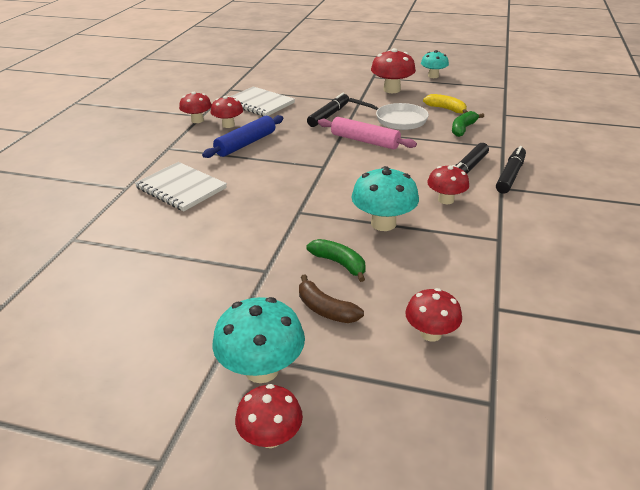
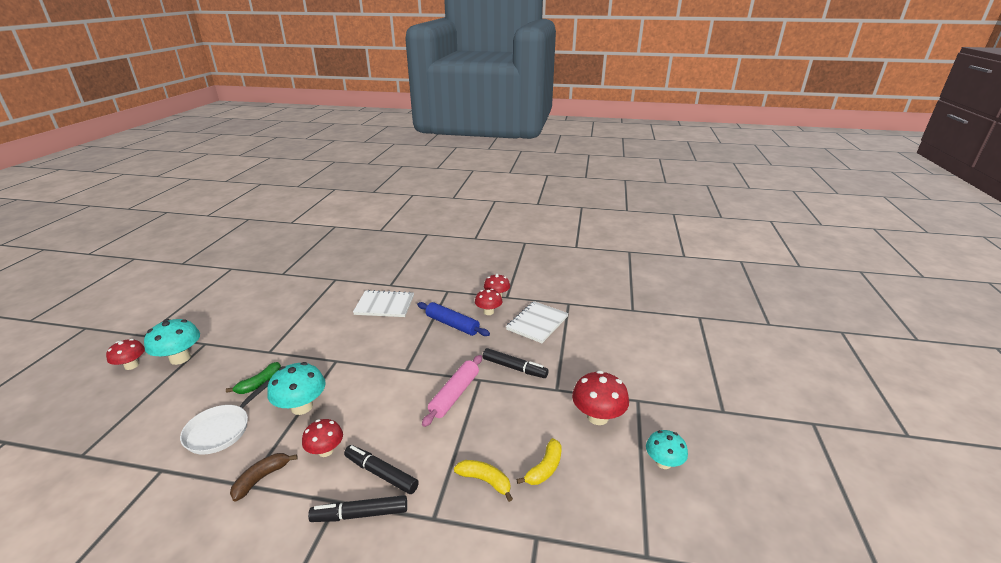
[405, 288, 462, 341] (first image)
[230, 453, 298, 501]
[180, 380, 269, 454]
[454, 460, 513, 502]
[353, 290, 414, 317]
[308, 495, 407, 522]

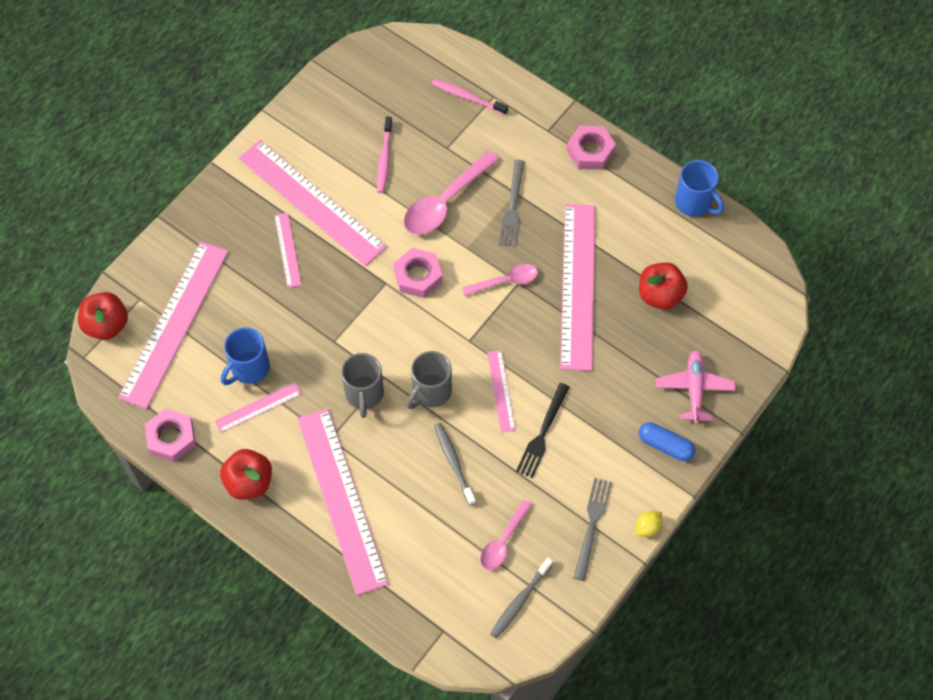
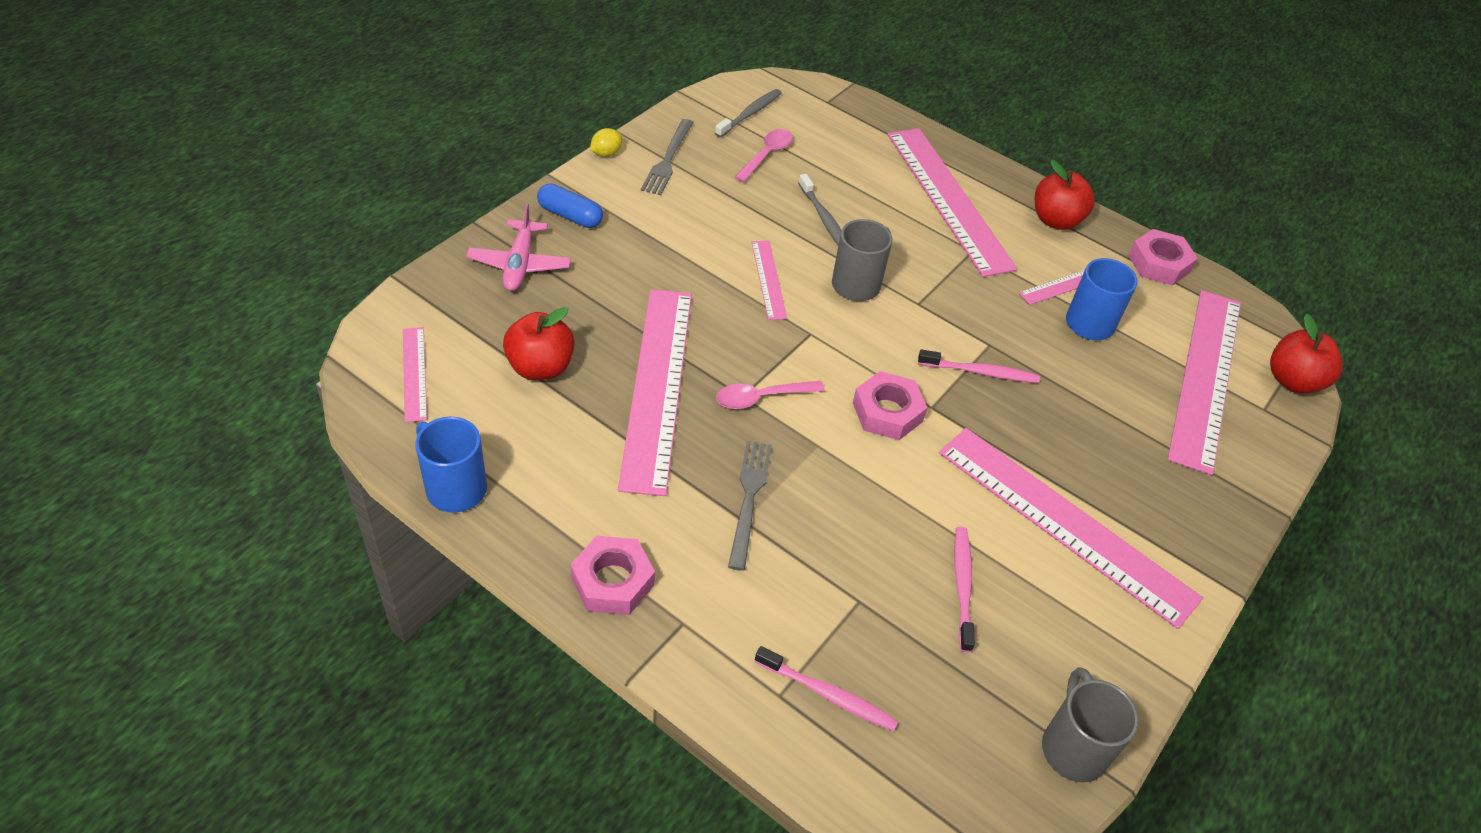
[404, 150, 500, 235] (first image)
[516, 383, 569, 478] (first image)
[918, 349, 1040, 383]
[403, 327, 427, 422]
[1042, 667, 1139, 783]

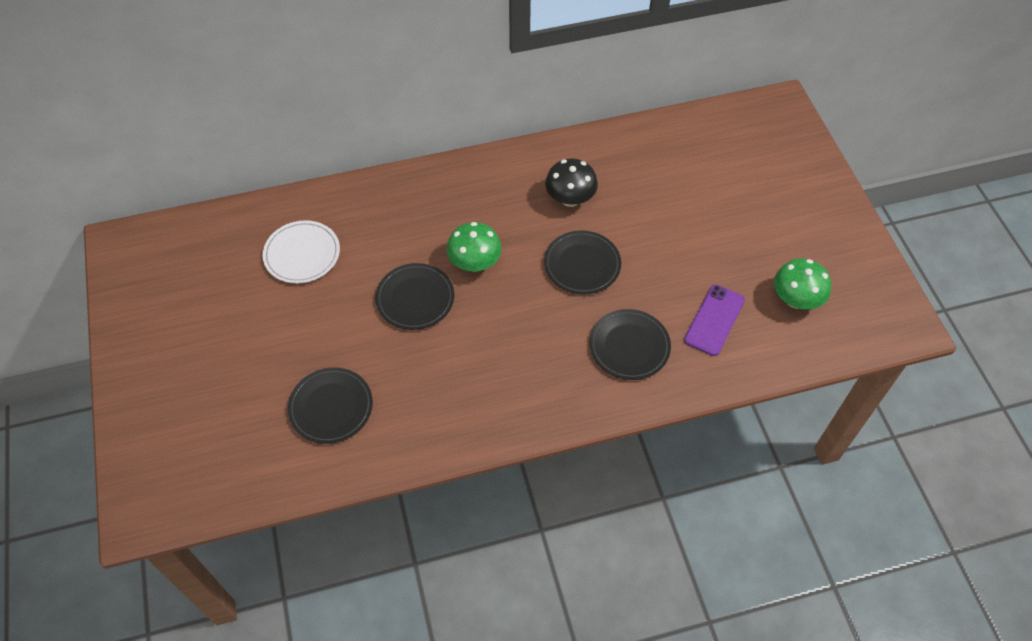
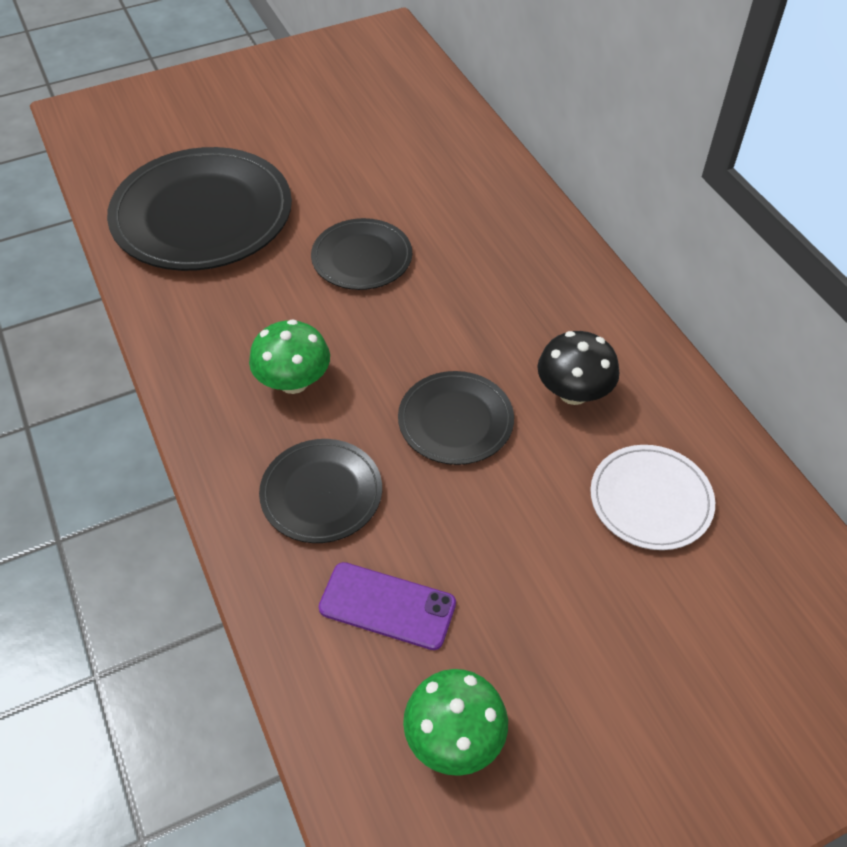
[590, 445, 715, 550]
[249, 319, 330, 394]
[107, 147, 292, 271]

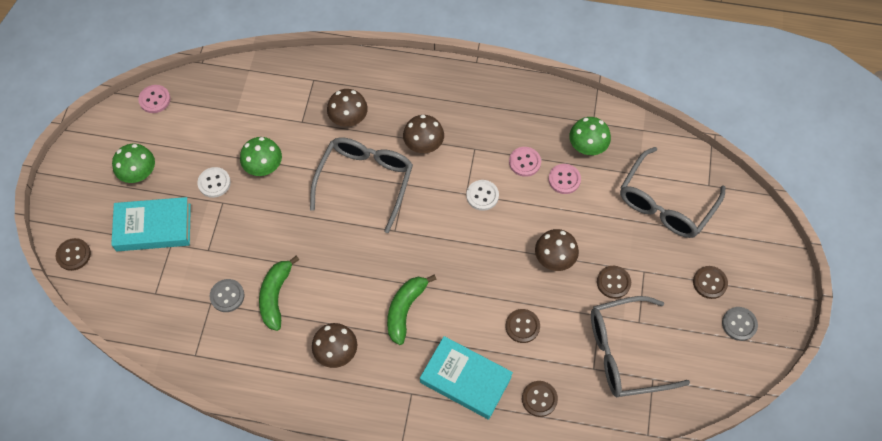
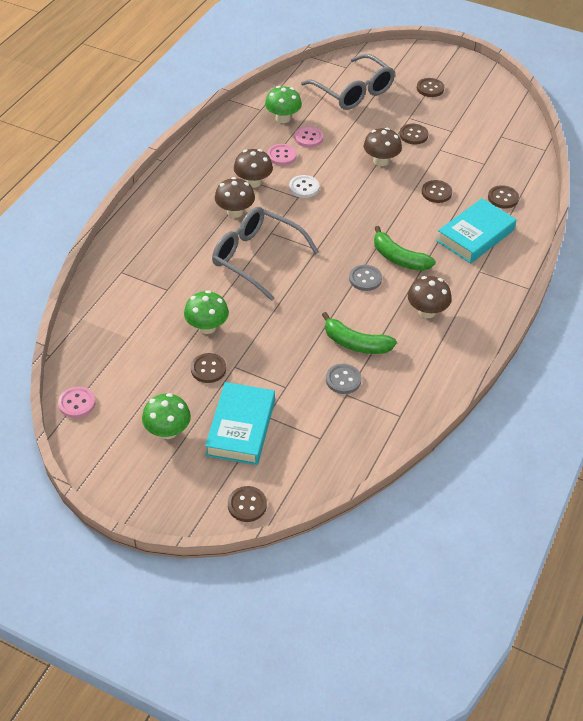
[591, 296, 690, 397] (first image)
[234, 149, 273, 188]
[349, 265, 382, 291]
[191, 353, 226, 383]

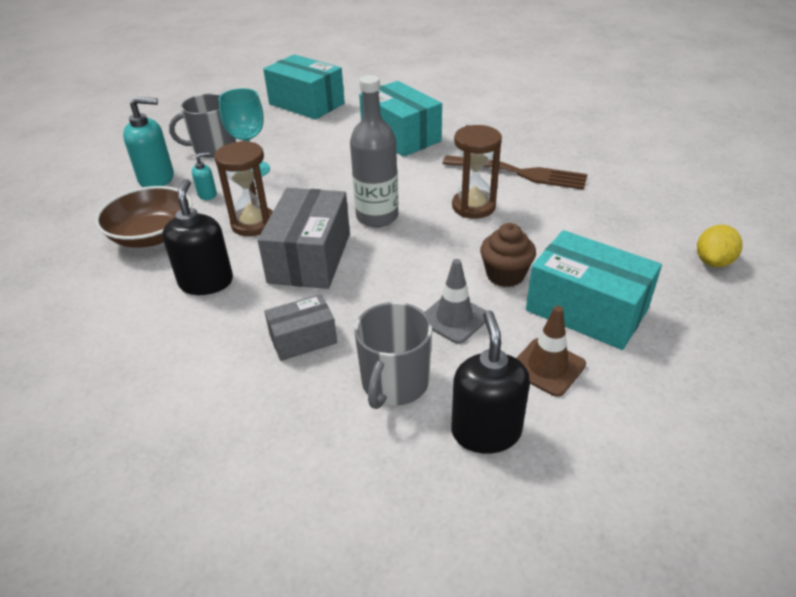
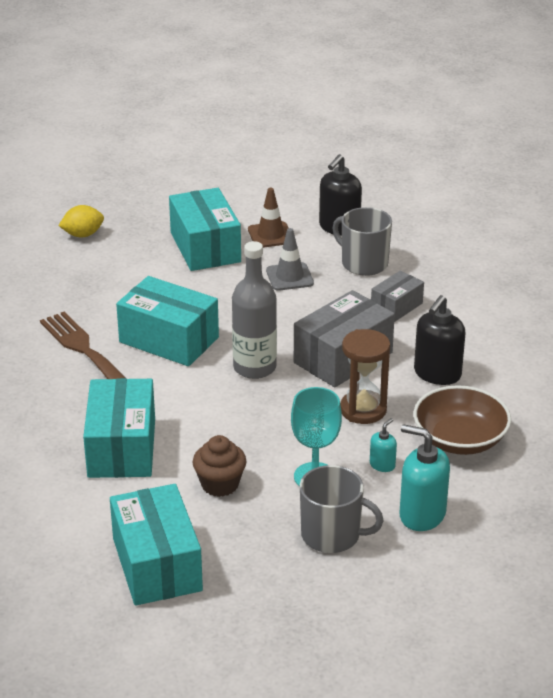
[193, 435, 246, 497]
[116, 276, 219, 366]
[370, 418, 397, 472]
[371, 271, 424, 322]
[333, 207, 392, 276]

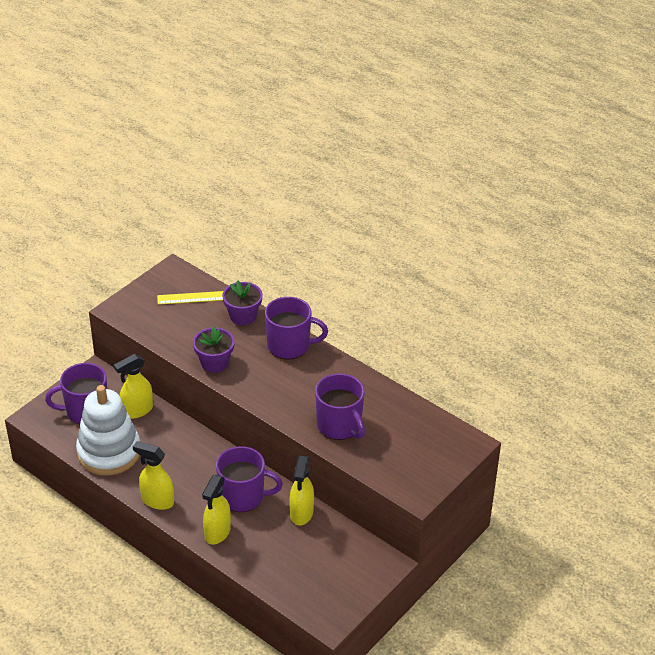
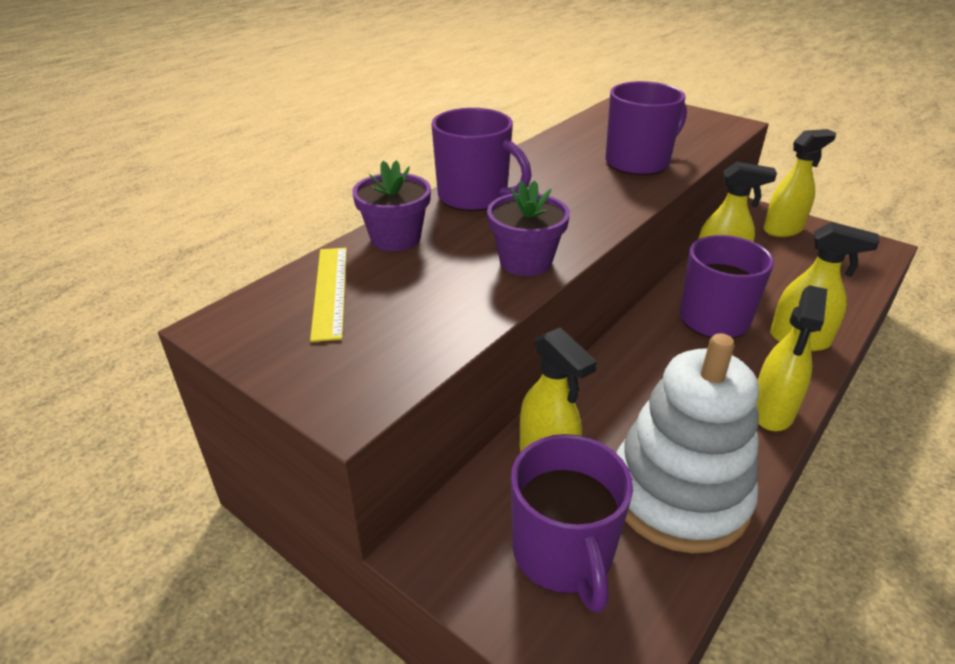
[764, 129, 836, 237]
[431, 108, 532, 212]

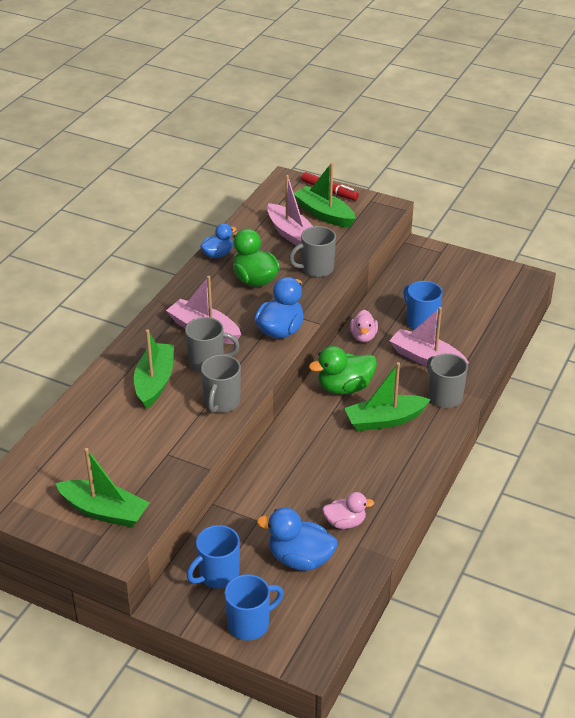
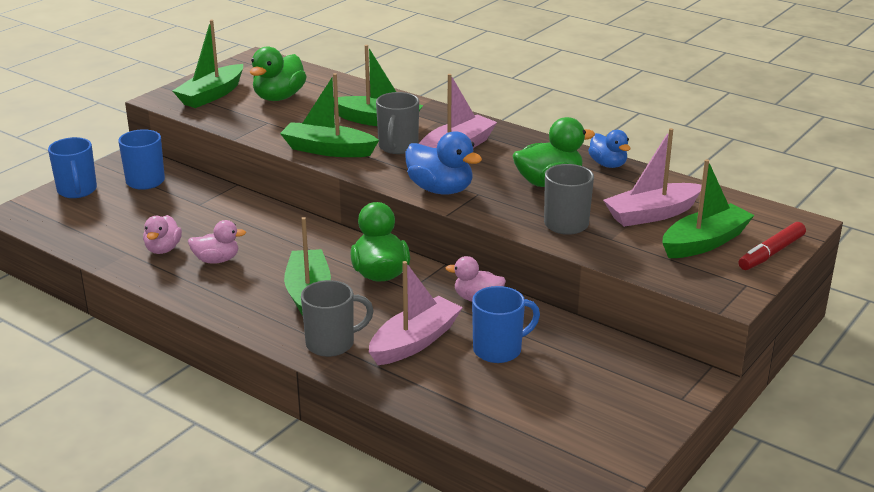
[257, 508, 337, 571] (first image)
[188, 220, 246, 264]
[250, 46, 307, 101]
[280, 73, 379, 157]

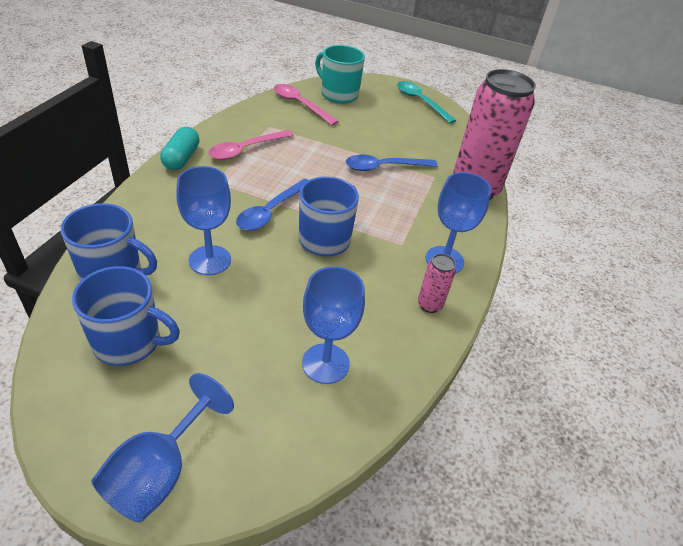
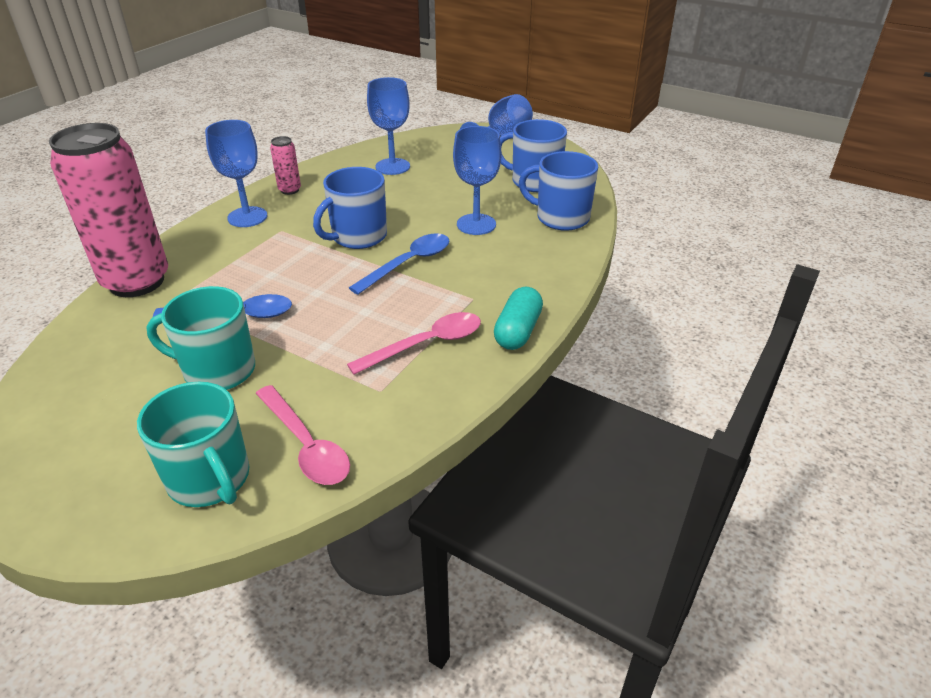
[397, 81, 457, 124] (first image)
[146, 286, 255, 390]

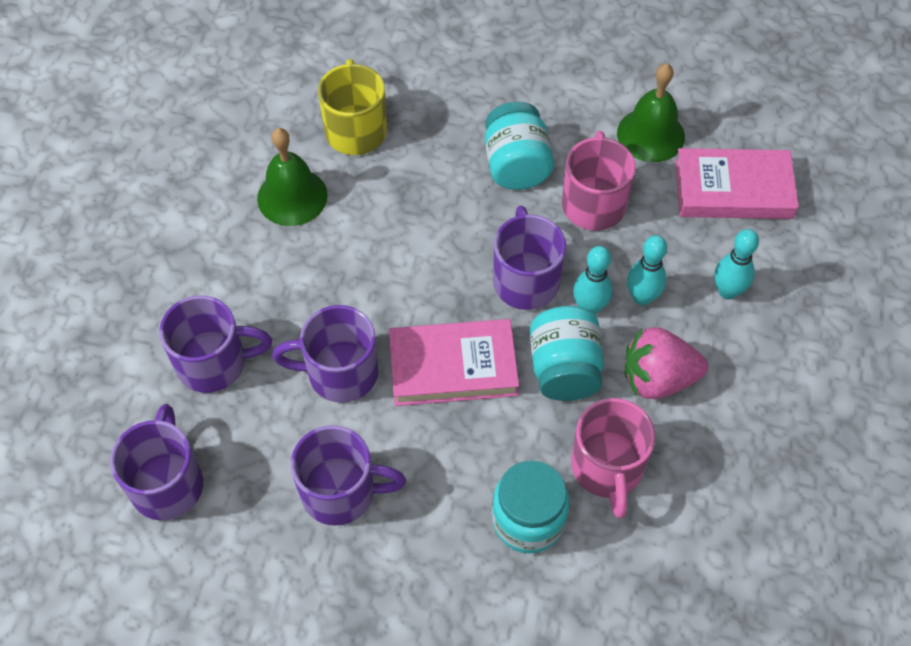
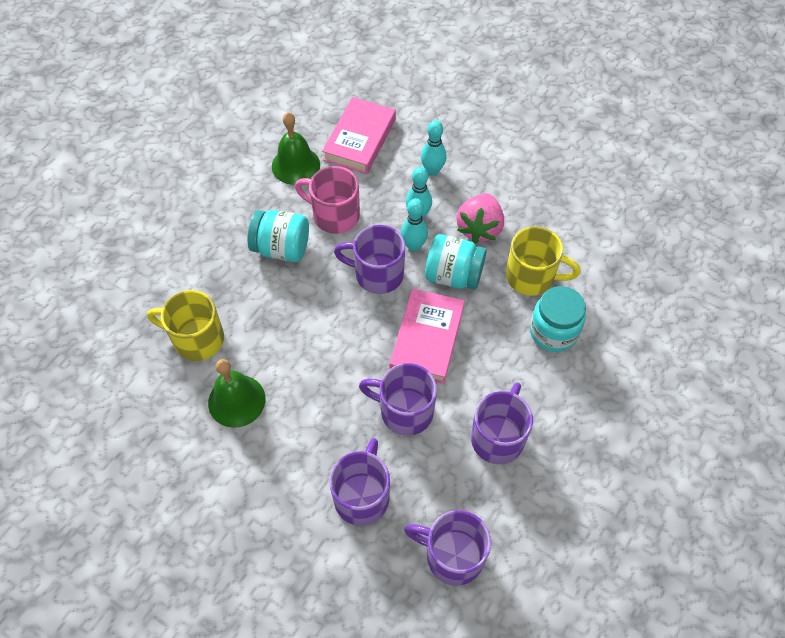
[506, 226, 581, 296]
[359, 363, 437, 436]

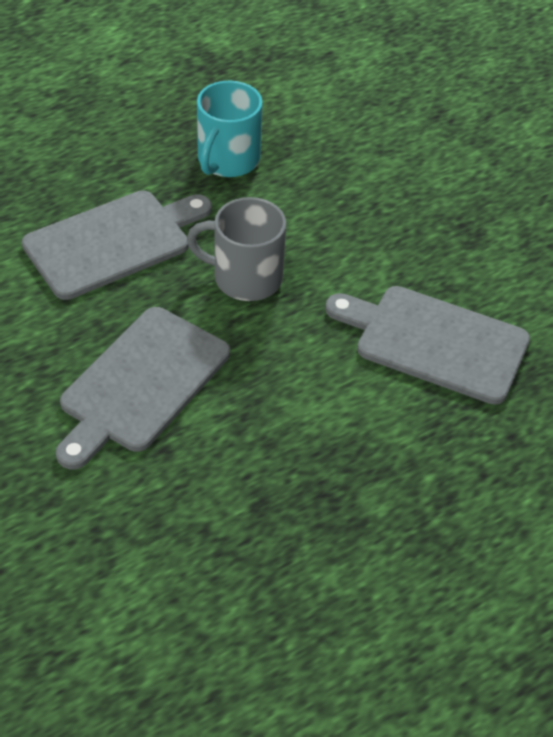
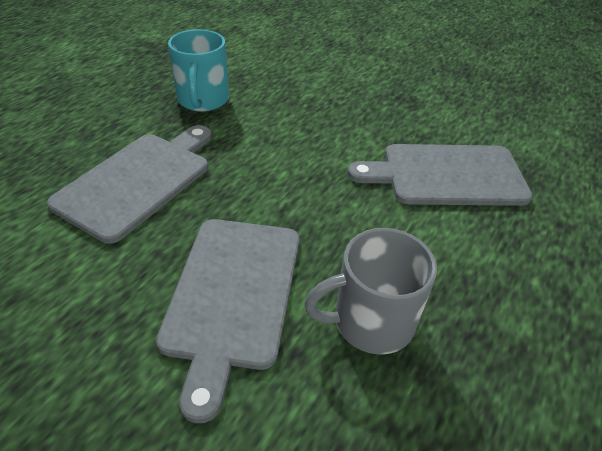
[304, 228, 437, 355]

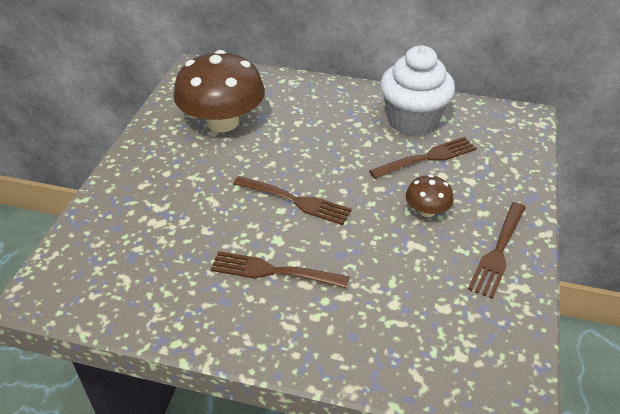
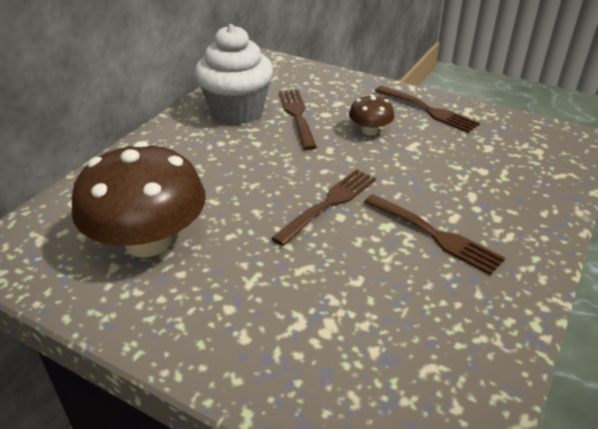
[364, 194, 505, 275]

